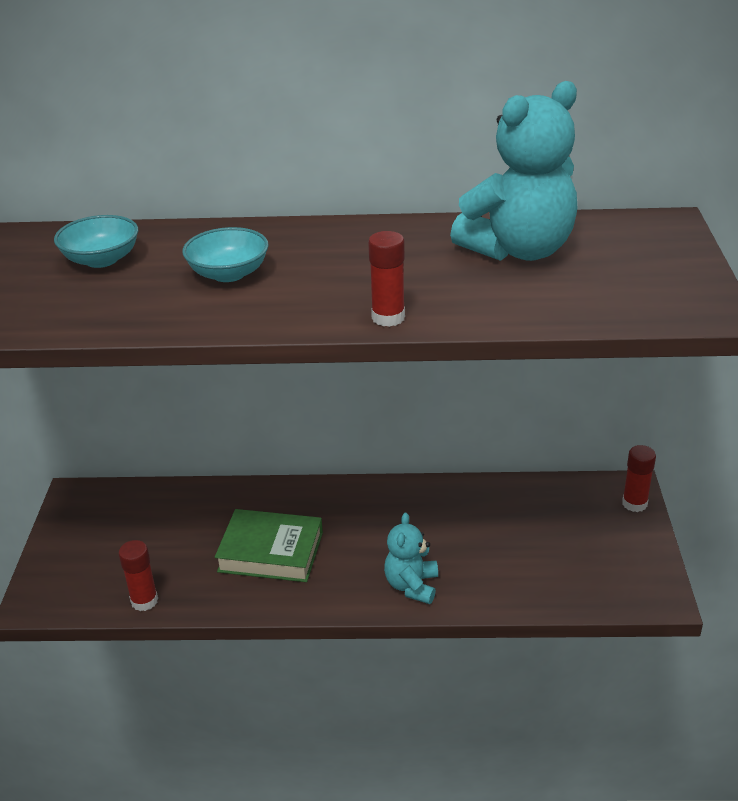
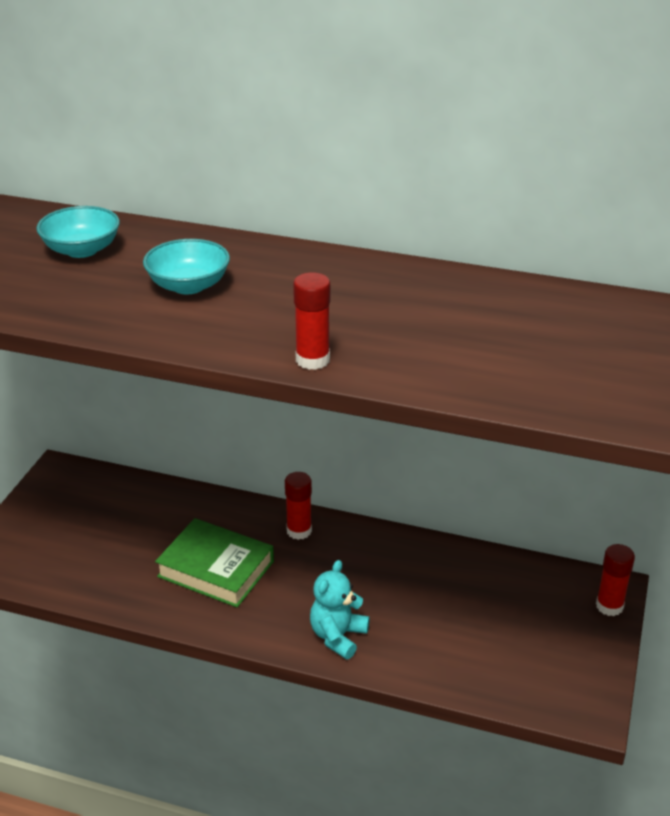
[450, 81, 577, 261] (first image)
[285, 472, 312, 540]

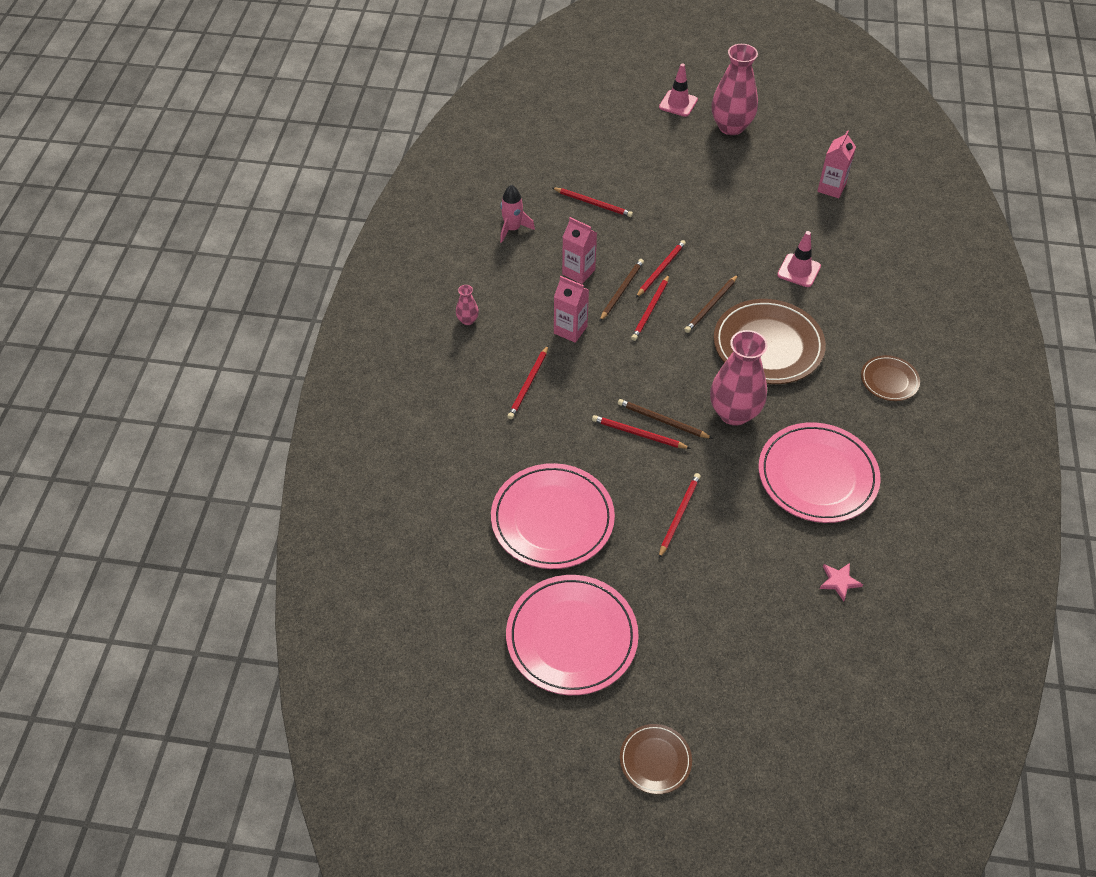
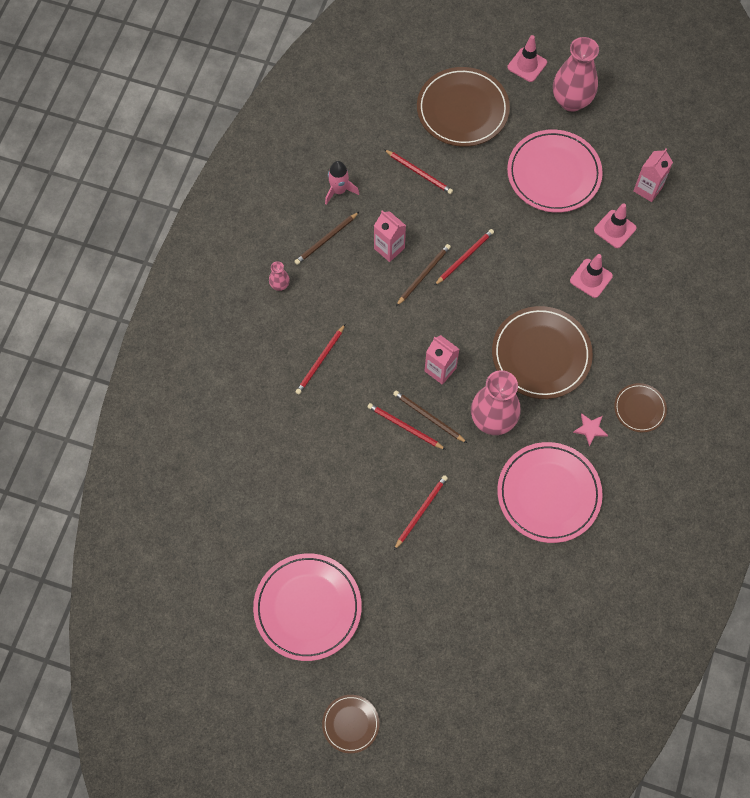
[631, 275, 669, 341] (first image)
[417, 67, 510, 147]
[594, 203, 637, 248]
[507, 130, 603, 213]
[425, 335, 459, 385]
[294, 212, 359, 265]
[573, 413, 608, 446]

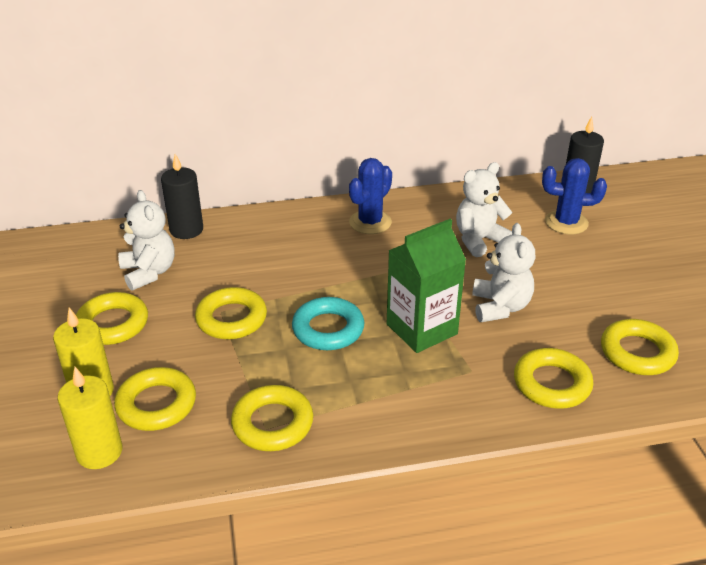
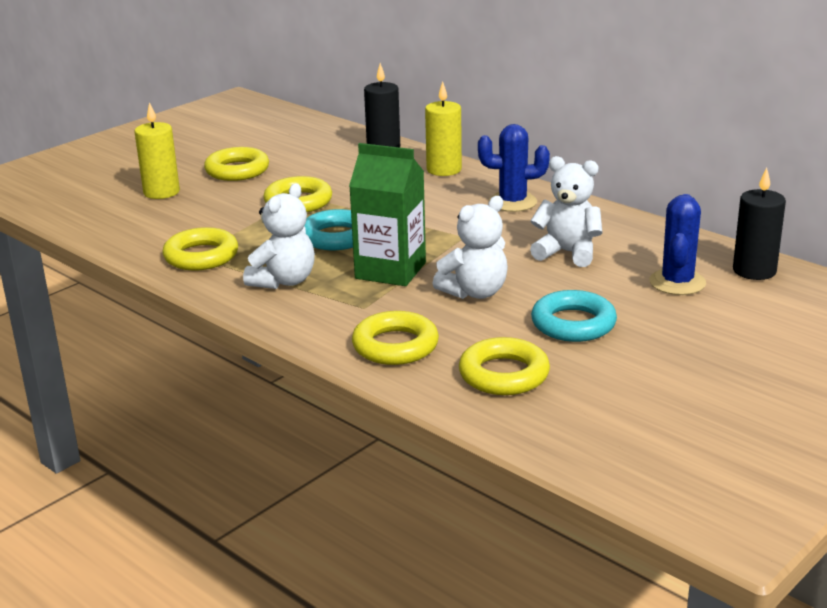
[114, 367, 196, 431] (first image)
[531, 290, 617, 342]
[425, 81, 462, 176]
[243, 183, 315, 289]
[649, 194, 706, 295]

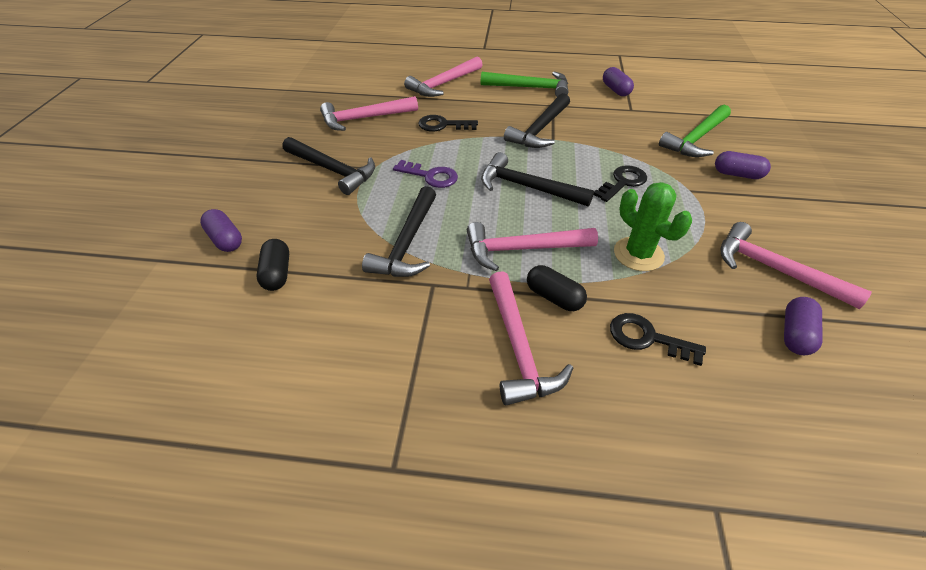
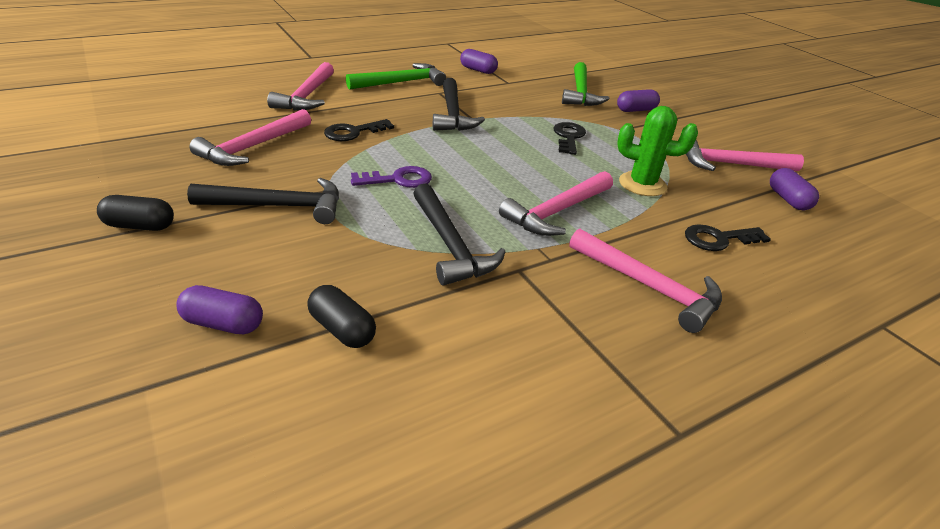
[481, 152, 594, 206] (first image)
[97, 195, 174, 231]

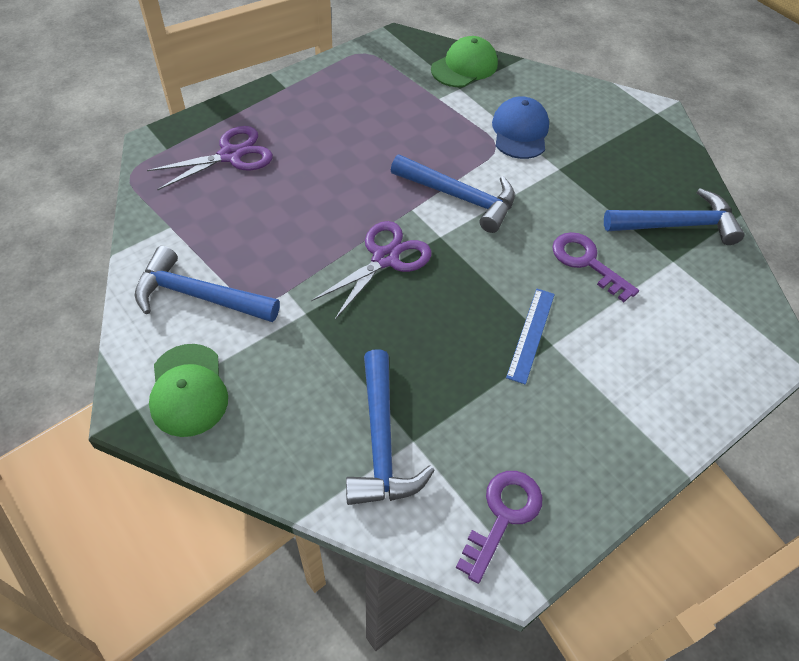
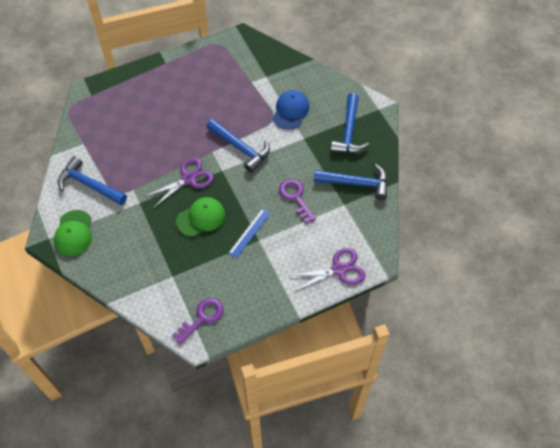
[289, 248, 366, 292]
[331, 93, 369, 153]
[176, 197, 225, 237]

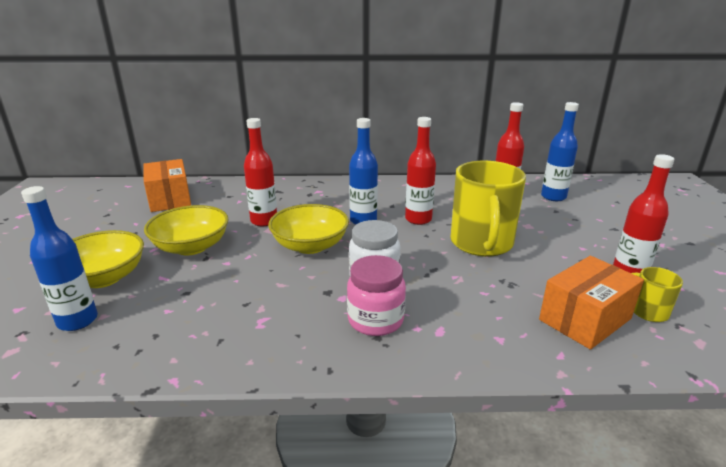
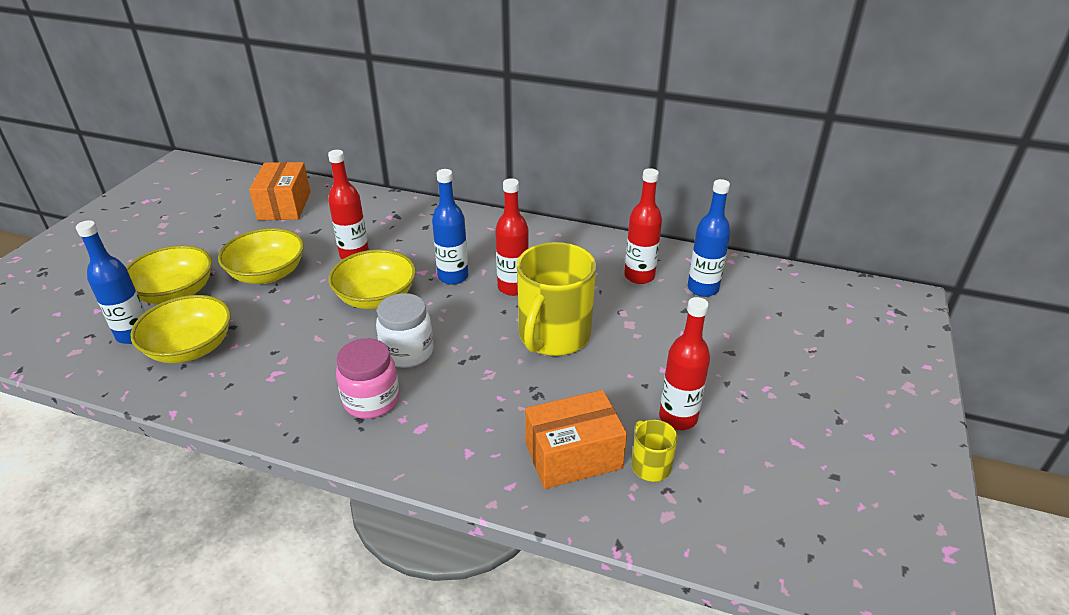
[130, 295, 231, 363]

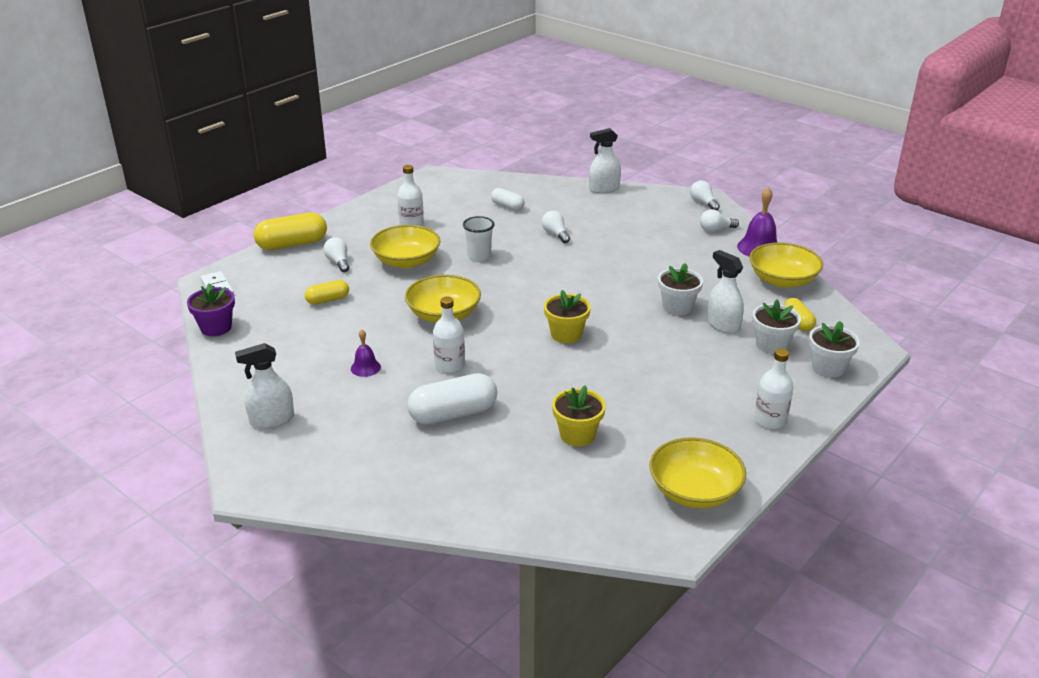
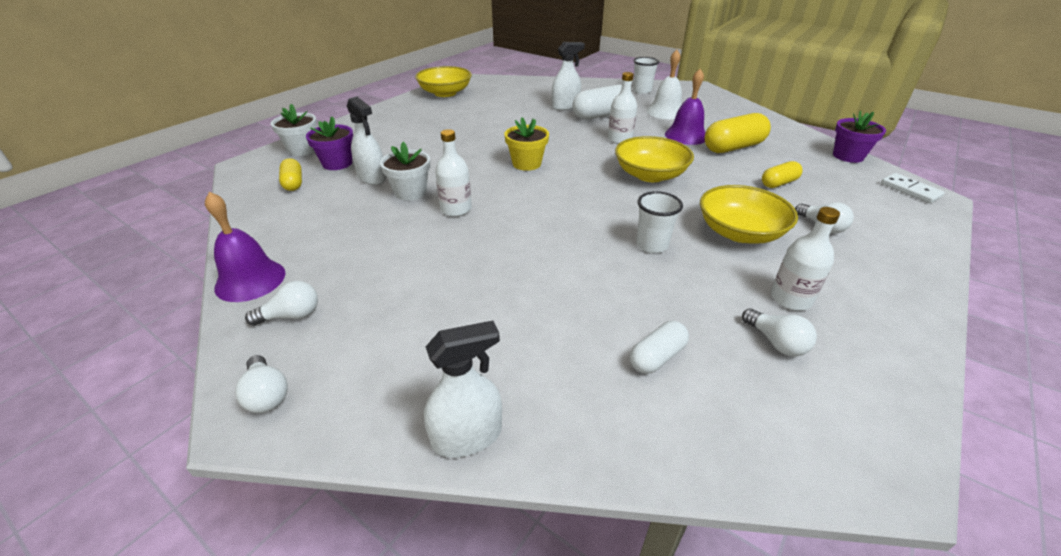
[552, 385, 606, 446] (first image)
[749, 243, 823, 288] (first image)
[633, 57, 659, 94]
[647, 50, 682, 119]
[552, 42, 585, 111]
[704, 113, 771, 153]
[742, 308, 817, 357]
[435, 129, 472, 217]
[306, 117, 353, 170]
[630, 321, 689, 374]
[665, 69, 706, 145]

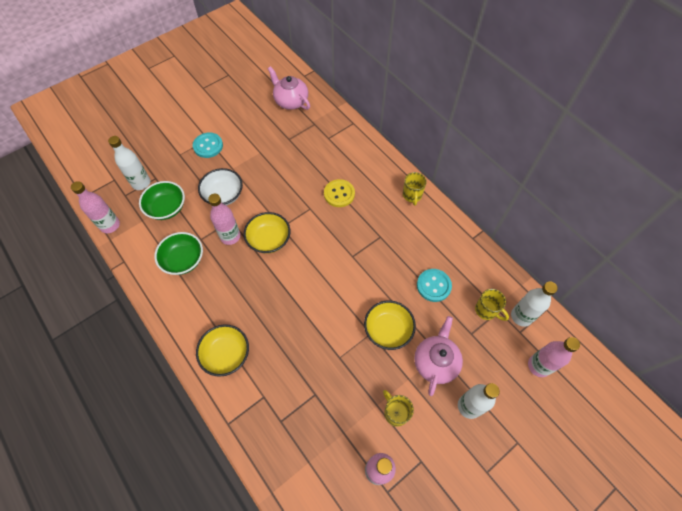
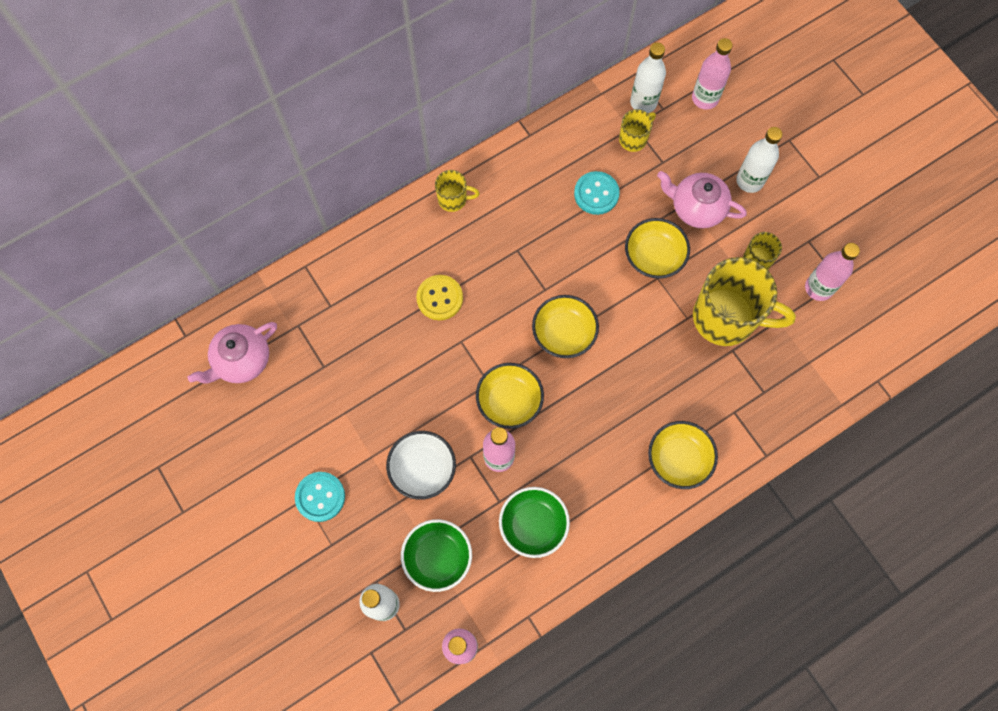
[532, 295, 599, 358]
[693, 257, 796, 346]

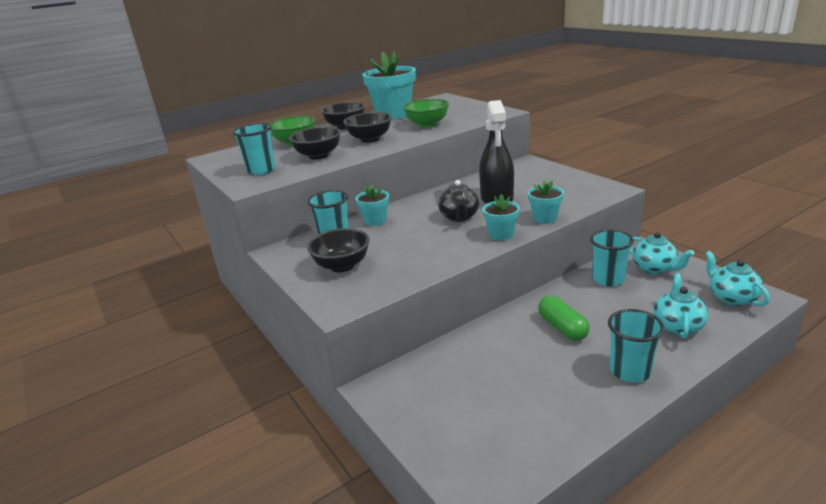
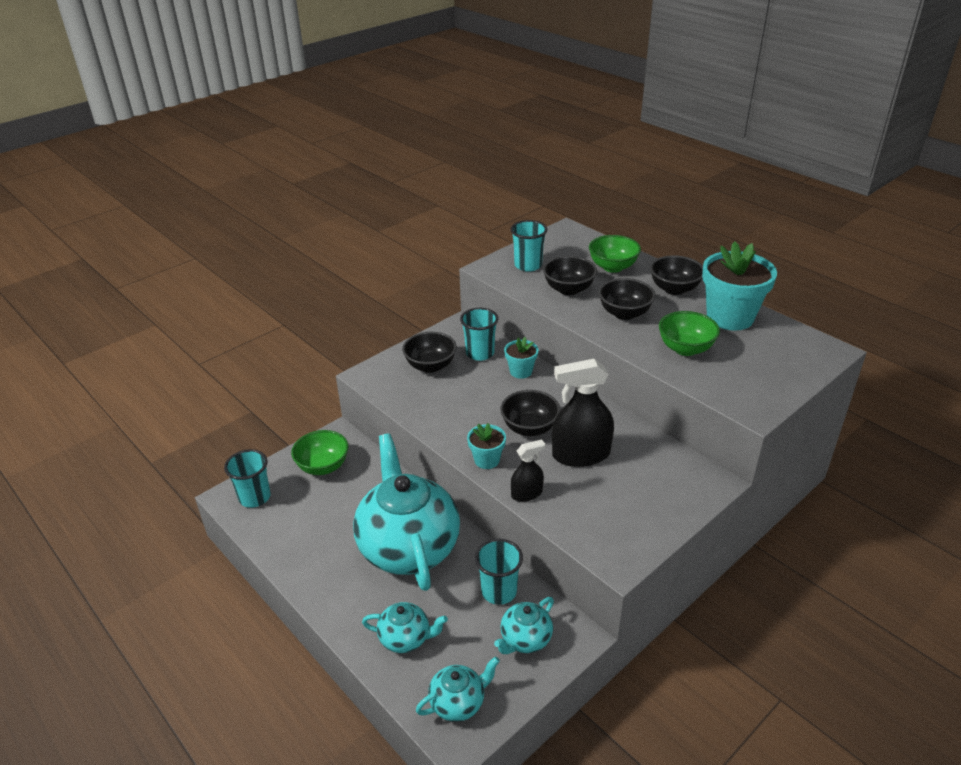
[291, 430, 349, 475]
[224, 449, 270, 508]
[500, 390, 560, 436]
[511, 439, 545, 502]
[353, 433, 460, 591]

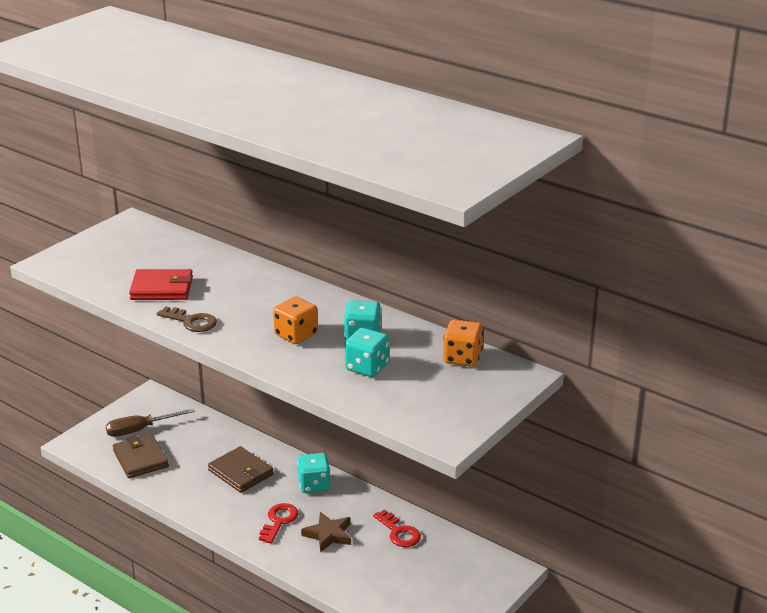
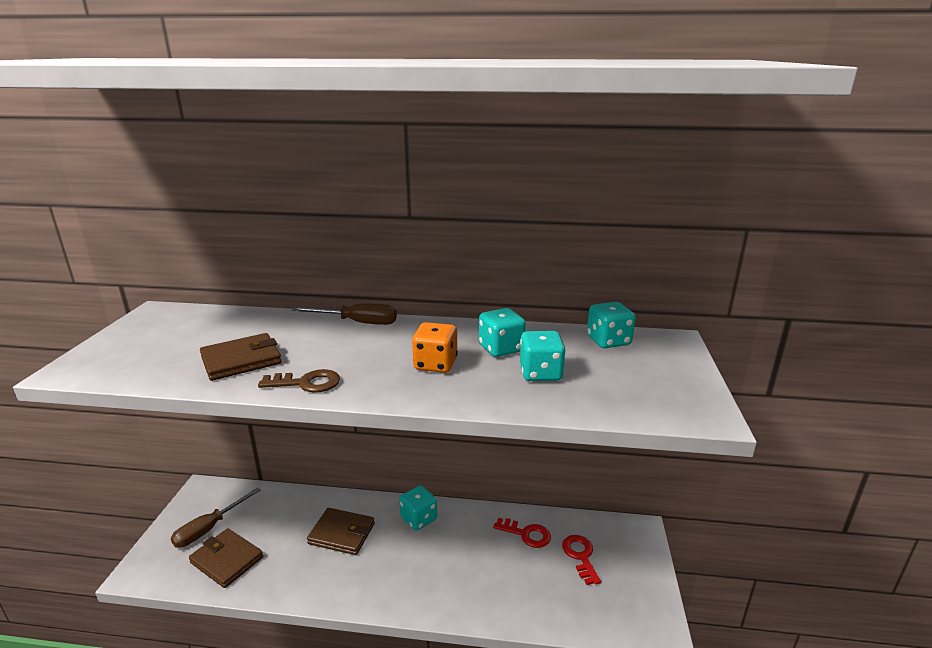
[301, 512, 351, 553] (first image)
[292, 303, 397, 325]
[562, 535, 601, 585]
[200, 333, 282, 381]
[587, 302, 636, 348]

